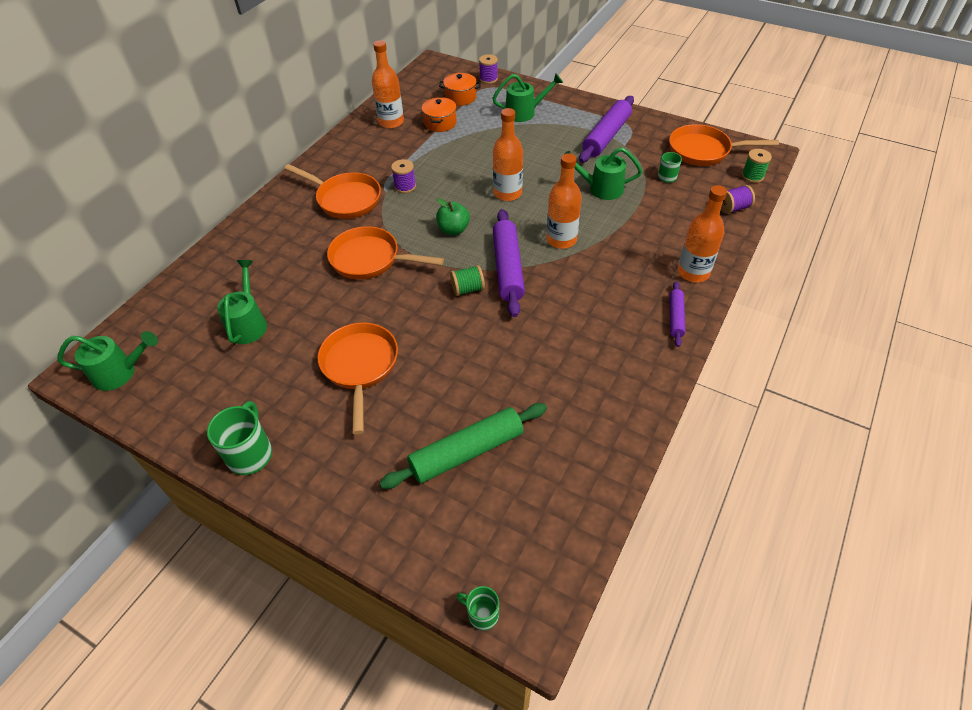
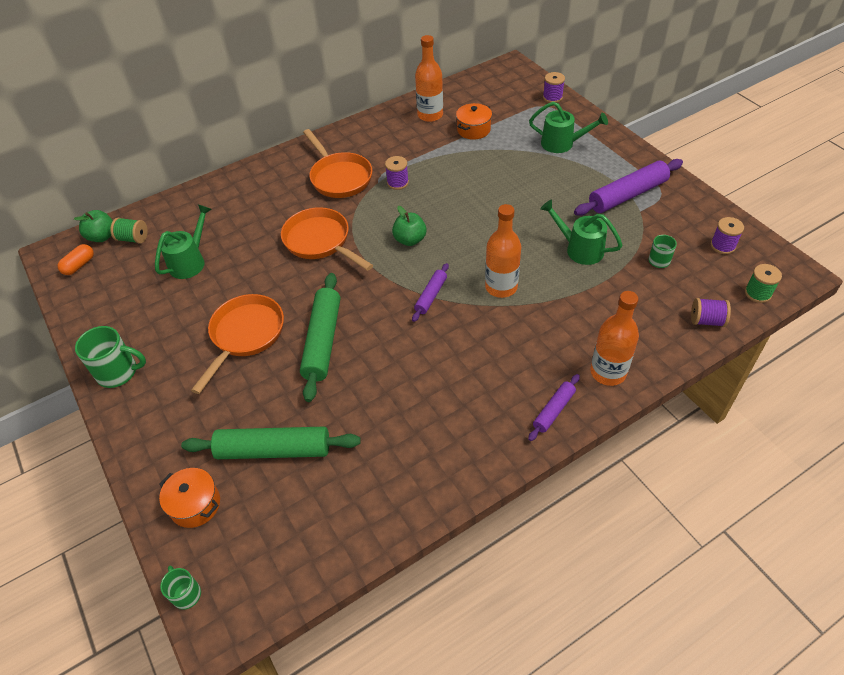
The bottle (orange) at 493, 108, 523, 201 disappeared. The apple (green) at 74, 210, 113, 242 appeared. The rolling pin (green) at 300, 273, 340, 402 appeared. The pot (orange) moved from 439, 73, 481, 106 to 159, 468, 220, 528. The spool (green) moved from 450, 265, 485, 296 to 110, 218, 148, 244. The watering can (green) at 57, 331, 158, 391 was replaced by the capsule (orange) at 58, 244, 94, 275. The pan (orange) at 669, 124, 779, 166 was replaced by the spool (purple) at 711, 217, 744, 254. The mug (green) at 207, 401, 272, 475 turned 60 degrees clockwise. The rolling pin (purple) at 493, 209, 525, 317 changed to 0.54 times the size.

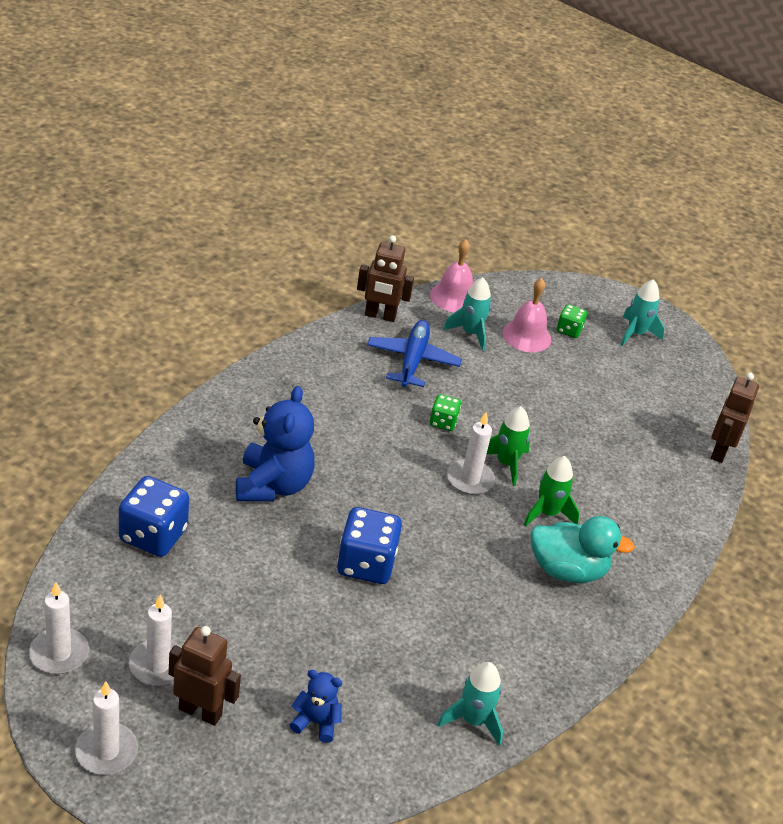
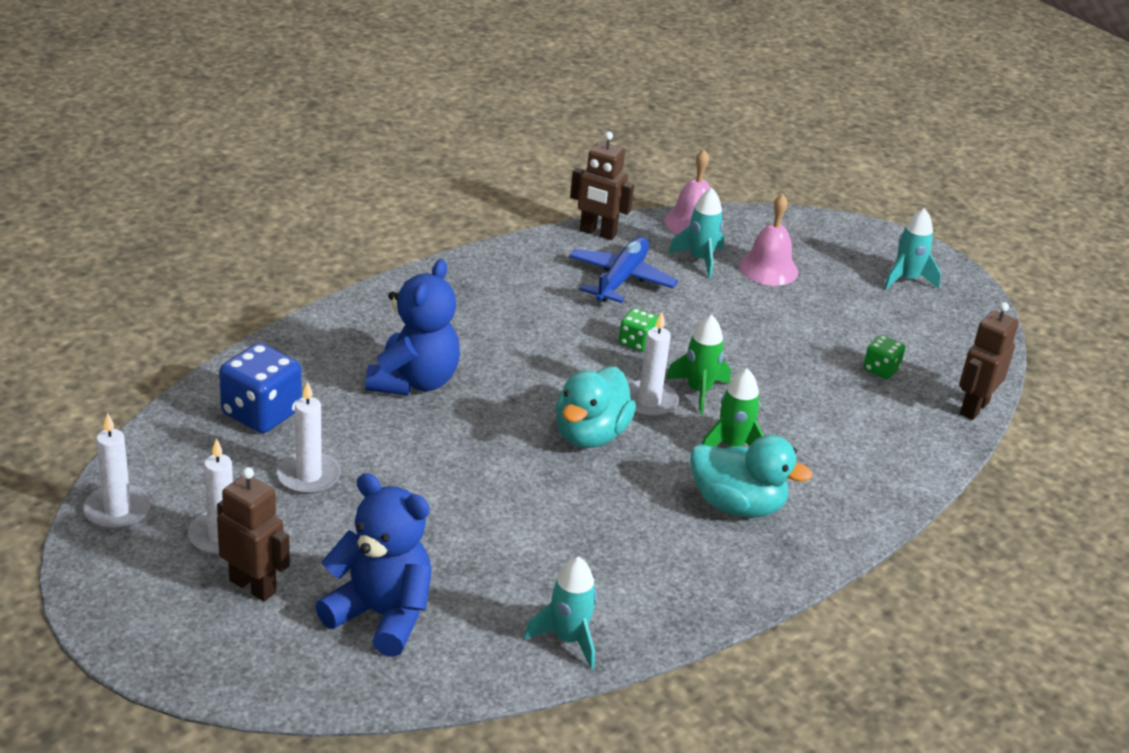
The dice (blue) at 337, 507, 402, 584 disappeared. The duck (turquoise) at 556, 367, 636, 448 appeared. The candle (white) moved from 75, 681, 138, 775 to 277, 381, 341, 494. The dice (green) moved from 557, 304, 587, 338 to 863, 335, 905, 379. The teddy bear (blue) at 290, 670, 342, 743 changed to 1.94 times the size.

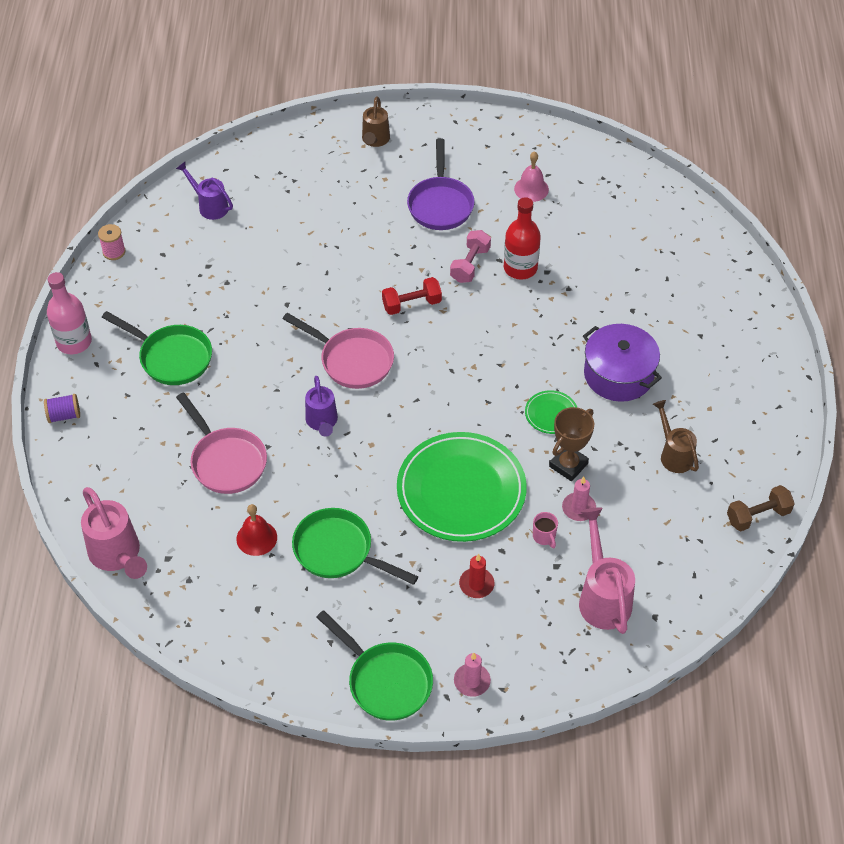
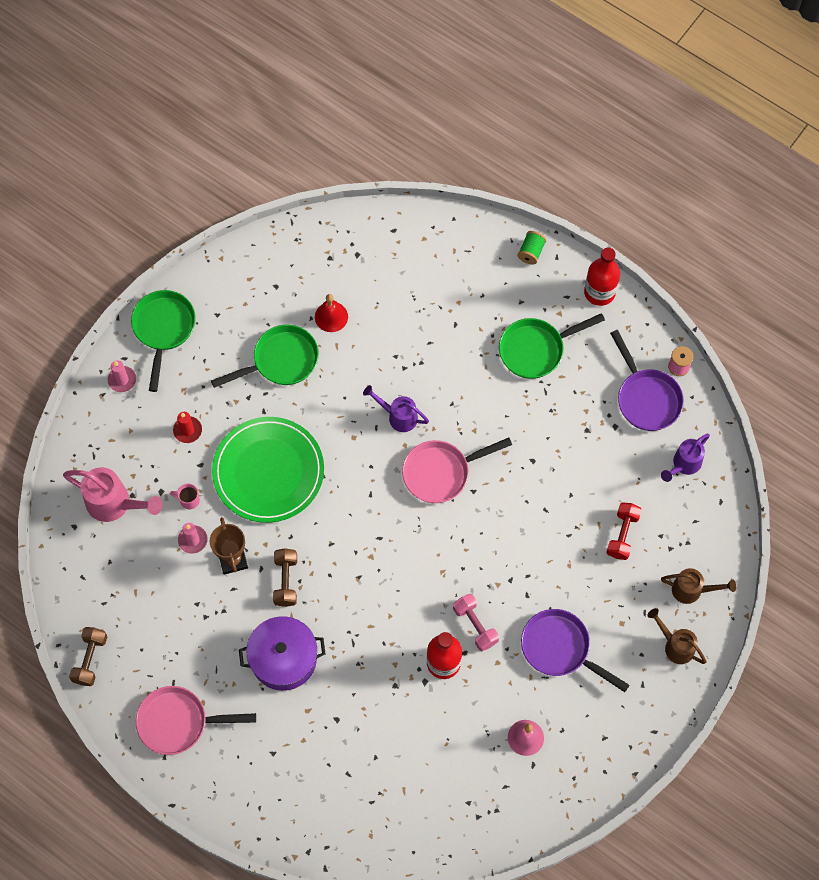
The watering can (pink) at 81, 487, 147, 579 disappeared. The pan (purple) at 610, 330, 684, 431 appeared. The pan (pink) moved from 176, 392, 267, 494 to 136, 686, 256, 755. The dumbbell (red) moved from 382, 277, 442, 315 to 606, 502, 642, 560. The watering can (brown) moved from 653, 400, 699, 473 to 661, 568, 736, 604. The plate (green) at 525, 390, 577, 434 was replaced by the dumbbell (brown) at 273, 548, 297, 607. The spool (purple) at 44, 394, 80, 423 became the spool (green) at 518, 231, 546, 265. The bottle (pink) at 47, 272, 92, 354 became the bottle (red) at 584, 247, 620, 306. The watering can (purple) at 176, 162, 233, 220 turned 150 degrees clockwise. The pan (green) at 316, 610, 433, 721 turned 105 degrees clockwise.

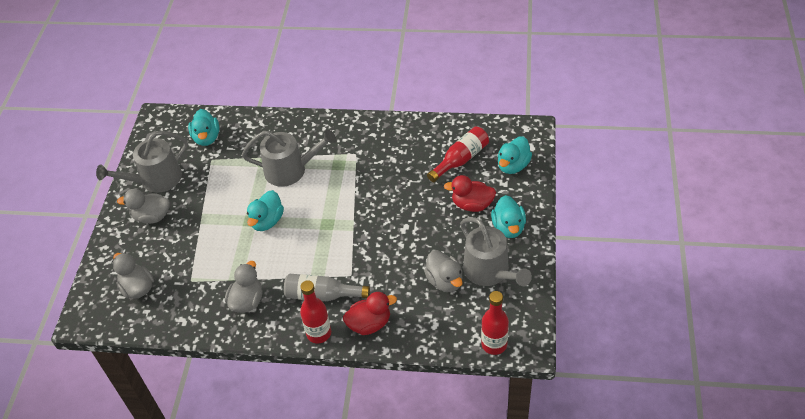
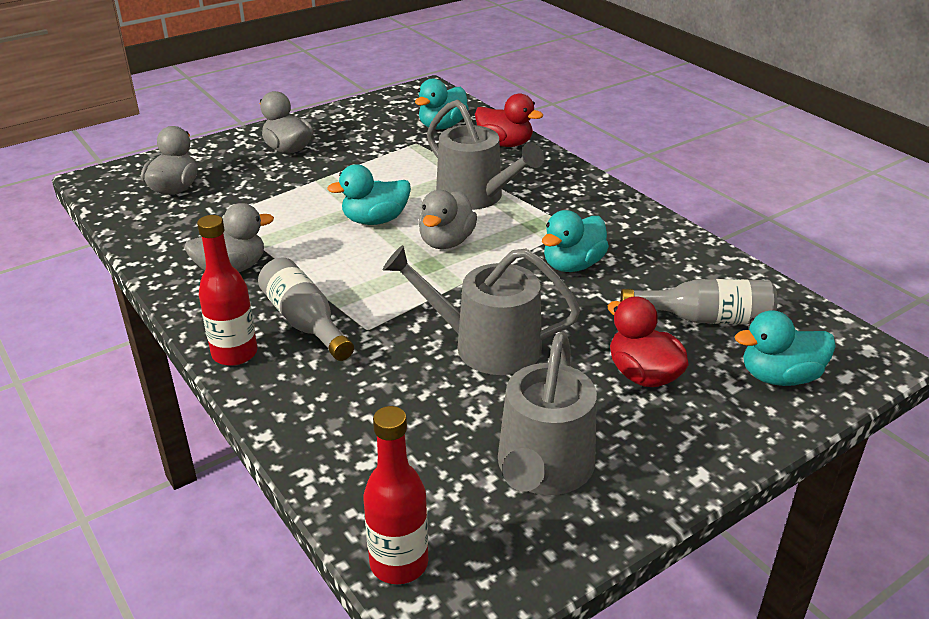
The watering can (grey) moved from 96, 131, 188, 193 to 383, 245, 580, 375. The duck (red) moved from 343, 292, 397, 335 to 475, 94, 543, 147. The duck (grey) moved from 424, 250, 463, 292 to 418, 190, 477, 249. The duck (turquoise) moved from 491, 195, 526, 238 to 542, 210, 609, 272. The bottle (red) at 427, 127, 489, 182 became the bottle (grey) at 620, 279, 777, 324.

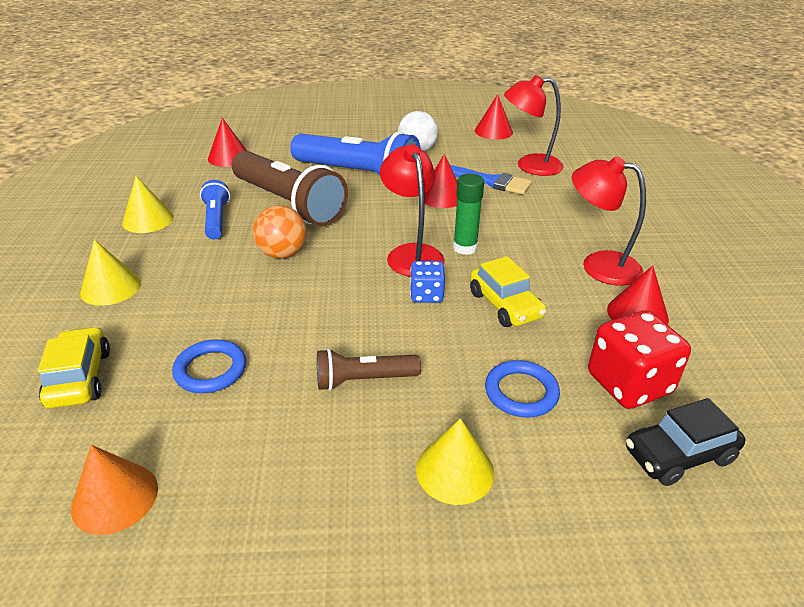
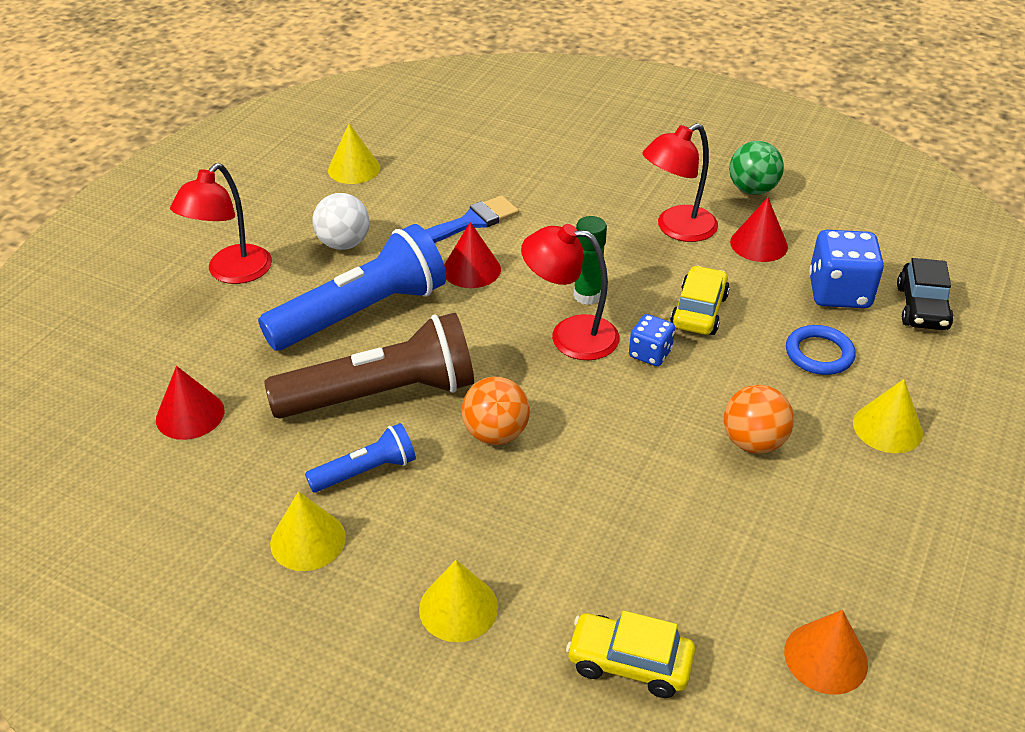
The ring (blue) at 172, 339, 246, 393 disappeared. The ball (green) at 729, 141, 784, 195 appeared. The lamp (red) moved from 504, 75, 563, 176 to 170, 163, 272, 284. The flashlight (brown) at 317, 349, 421, 391 was replaced by the ball (orange) at 724, 385, 794, 454. The cone (red) at 475, 94, 513, 140 became the cone (yellow) at 328, 124, 380, 184. The dice (red) at 588, 310, 691, 409 became the dice (blue) at 809, 230, 884, 308. The flashlight (blue) at 200, 180, 230, 239 turned 135 degrees clockwise. The car (yellow) at 470, 256, 546, 327 turned 75 degrees counterclockwise.

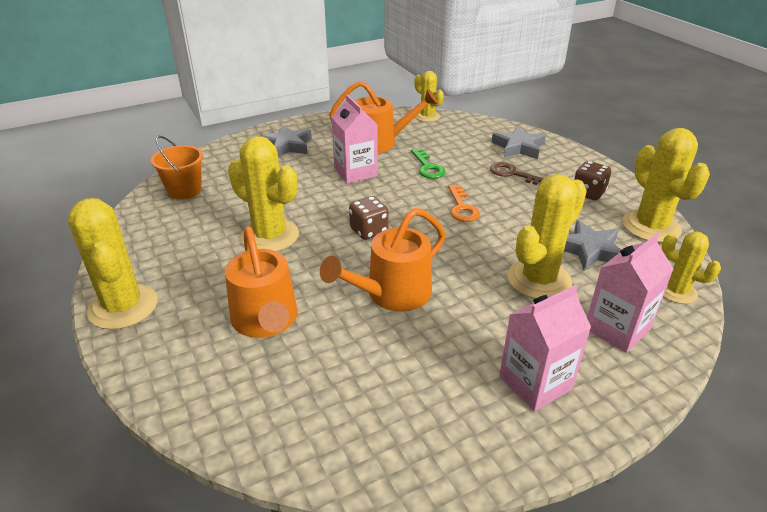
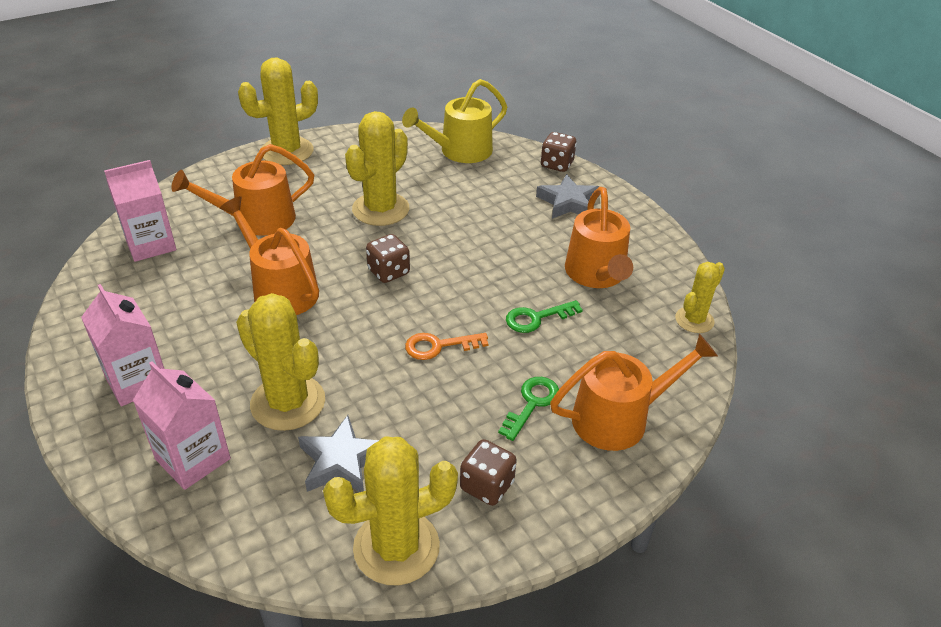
The cactus (yellow) at 661, 231, 721, 304 disappeared. The dice (brown) at 541, 132, 577, 172 appeared. The carton (pink) moved from 331, 94, 378, 183 to 104, 160, 176, 262. The bucket (orange) at 151, 136, 203, 200 was replaced by the watering can (yellow) at 402, 79, 507, 163. The star (grey) at 491, 126, 546, 159 was replaced by the watering can (orange) at 550, 334, 718, 451. The key (brown) at 490, 162, 544, 185 became the key (green) at 498, 377, 559, 441.

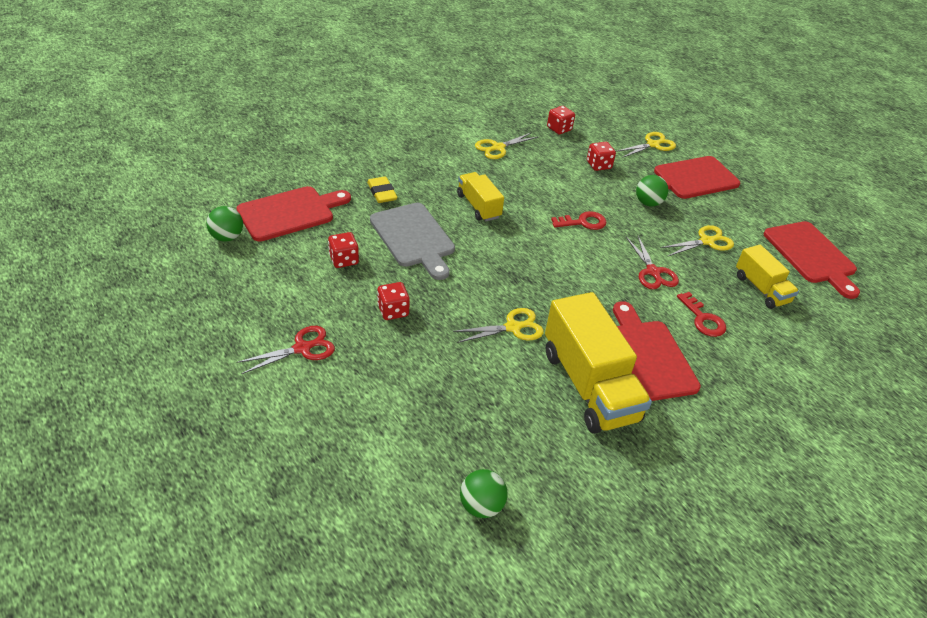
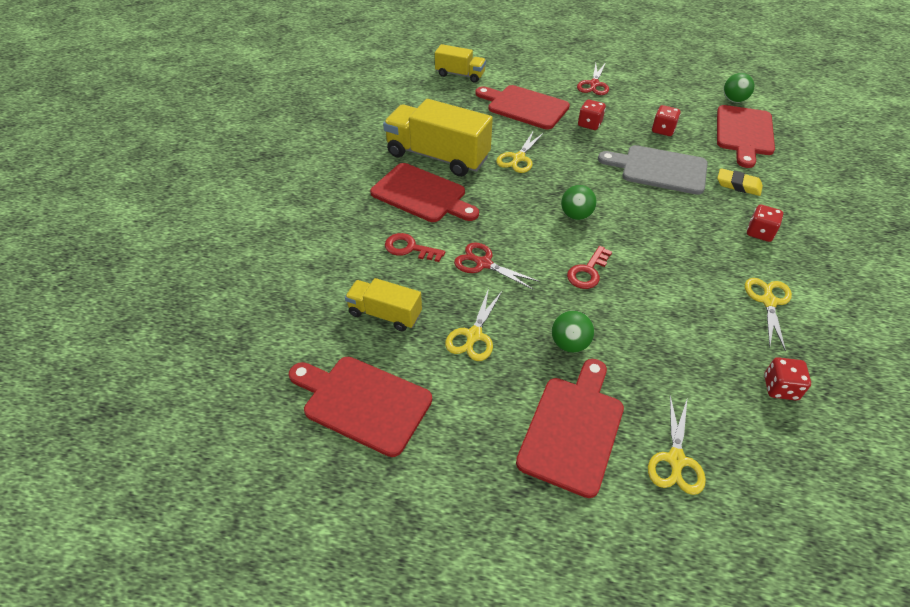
The cutting board (red) at 475, 85, 570, 130 appeared. The truck (yellow) moved from 457, 172, 504, 221 to 435, 44, 486, 83. The ball (green) moved from 460, 469, 508, 518 to 561, 185, 597, 220. The dice (red) moved from 587, 142, 616, 171 to 747, 205, 783, 242.

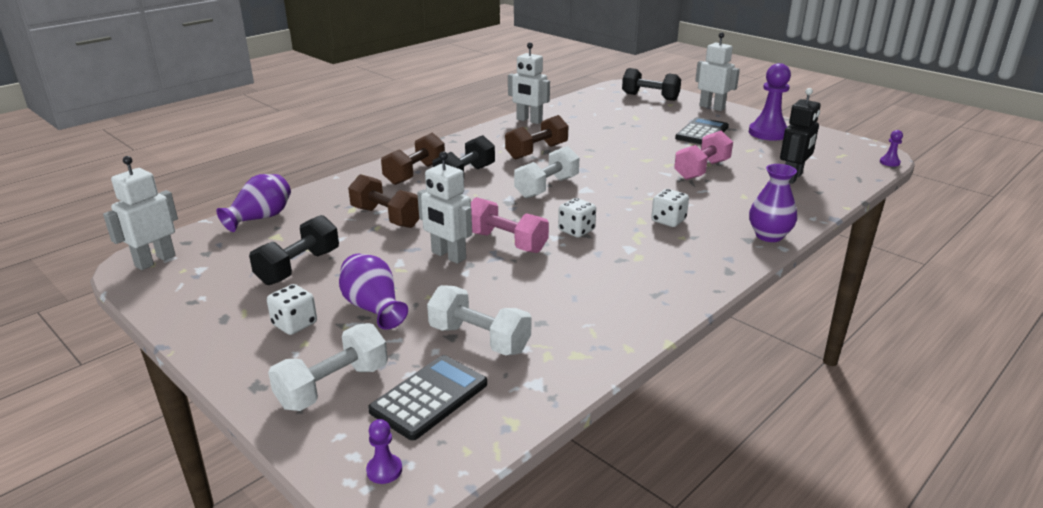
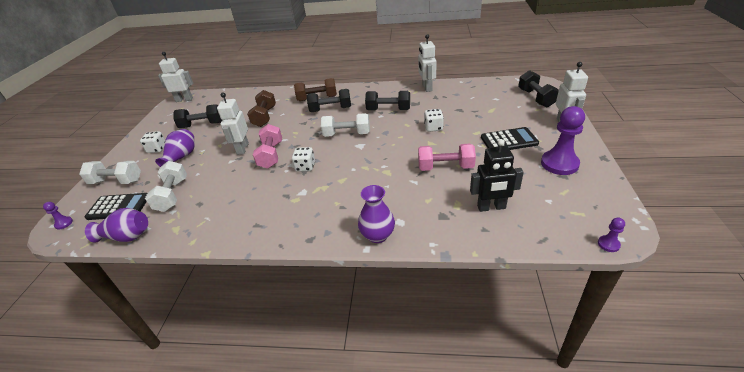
The vase (purple) moved from 216, 174, 291, 232 to 85, 208, 148, 243. The dice (white) moved from 651, 189, 689, 227 to 424, 109, 444, 132. The dumbbell (brown) at 505, 115, 568, 160 became the dumbbell (black) at 365, 91, 410, 110.

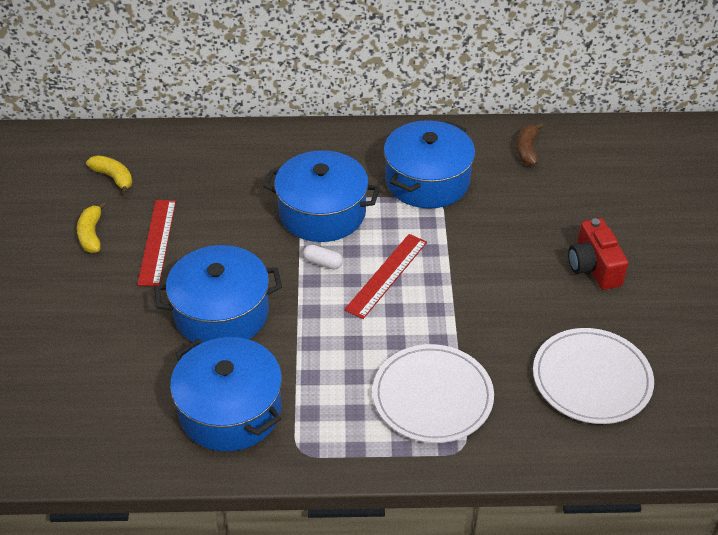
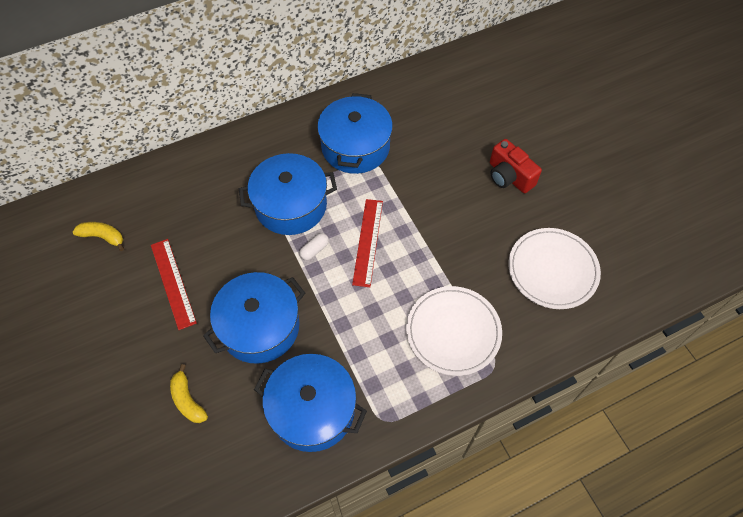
The banana (brown) at 516, 123, 543, 166 disappeared. The banana (yellow) moved from 77, 202, 106, 253 to 170, 364, 208, 423. The capsule (white) at 303, 245, 343, 270 turned 45 degrees counterclockwise.

